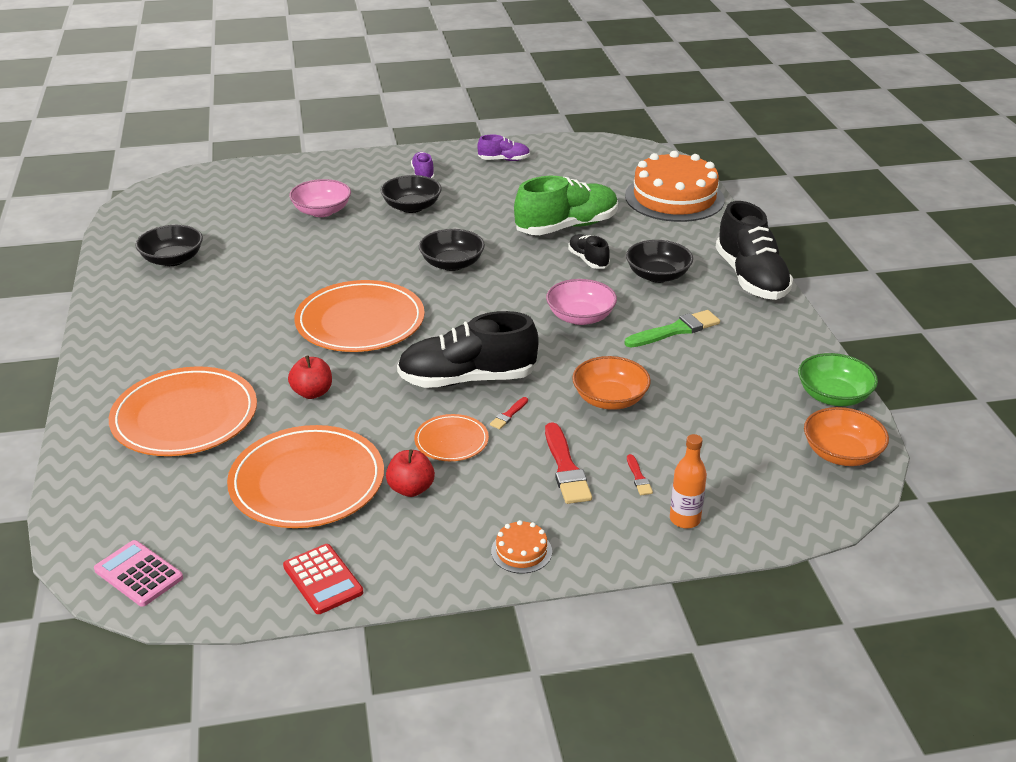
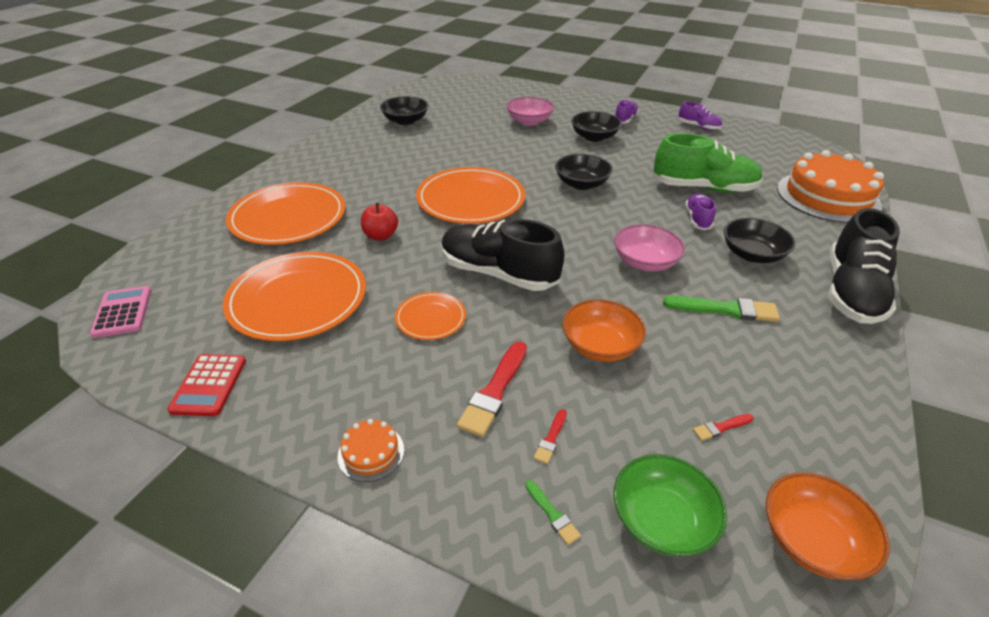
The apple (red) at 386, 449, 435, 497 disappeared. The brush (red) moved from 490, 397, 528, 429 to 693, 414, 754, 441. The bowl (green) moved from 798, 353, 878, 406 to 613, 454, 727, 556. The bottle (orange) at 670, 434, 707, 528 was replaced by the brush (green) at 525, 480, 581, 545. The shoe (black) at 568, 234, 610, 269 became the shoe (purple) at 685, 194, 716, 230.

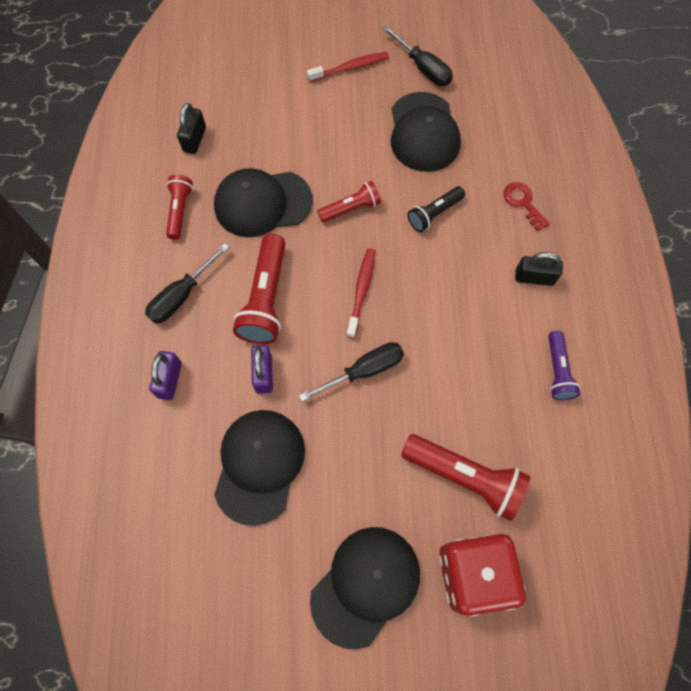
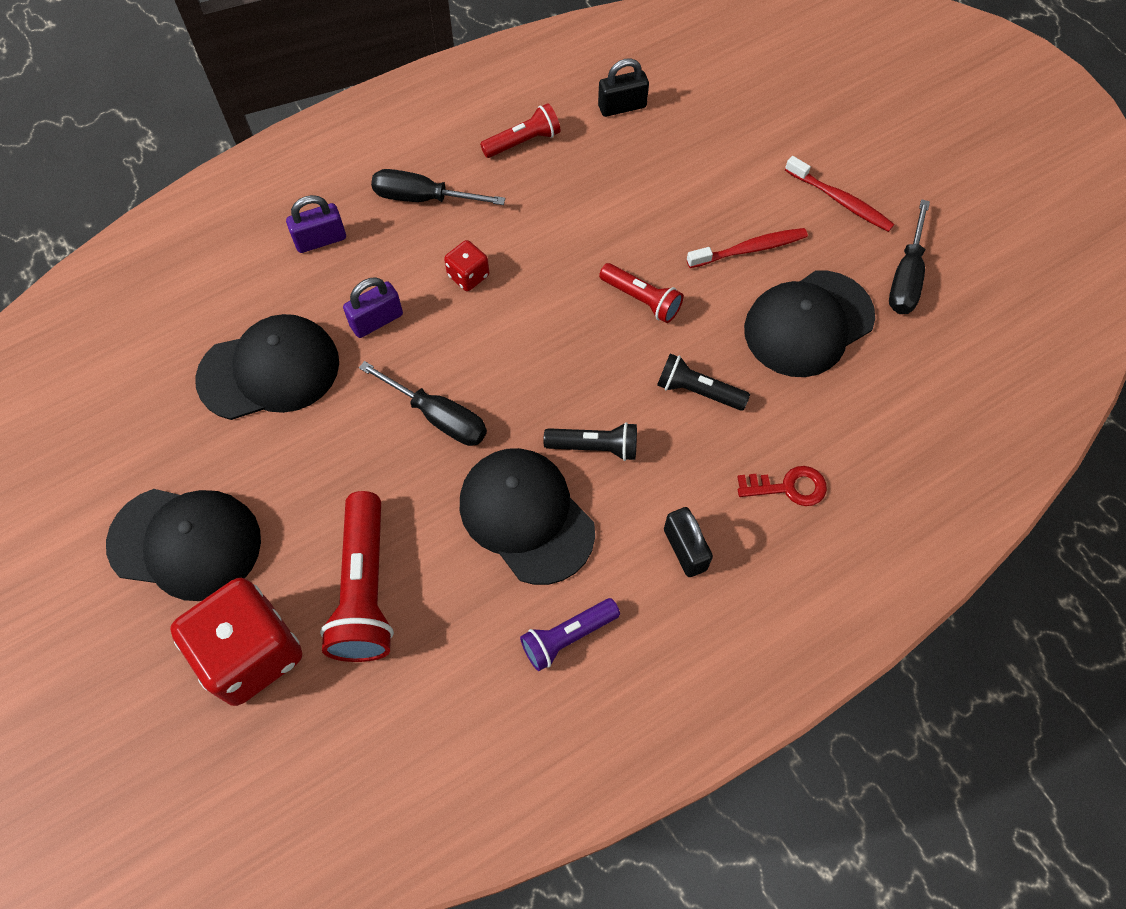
The flashlight (black) at 543, 422, 637, 461 appeared. The cap (black) moved from 214, 168, 312, 237 to 460, 448, 595, 585. The toothbrush (red) moved from 346, 248, 375, 338 to 687, 228, 808, 268. The flashlight (red) at 233, 234, 286, 344 was replaced by the dice (red) at 444, 240, 489, 291. The key (red) at 504, 182, 550, 231 turned 60 degrees clockwise.

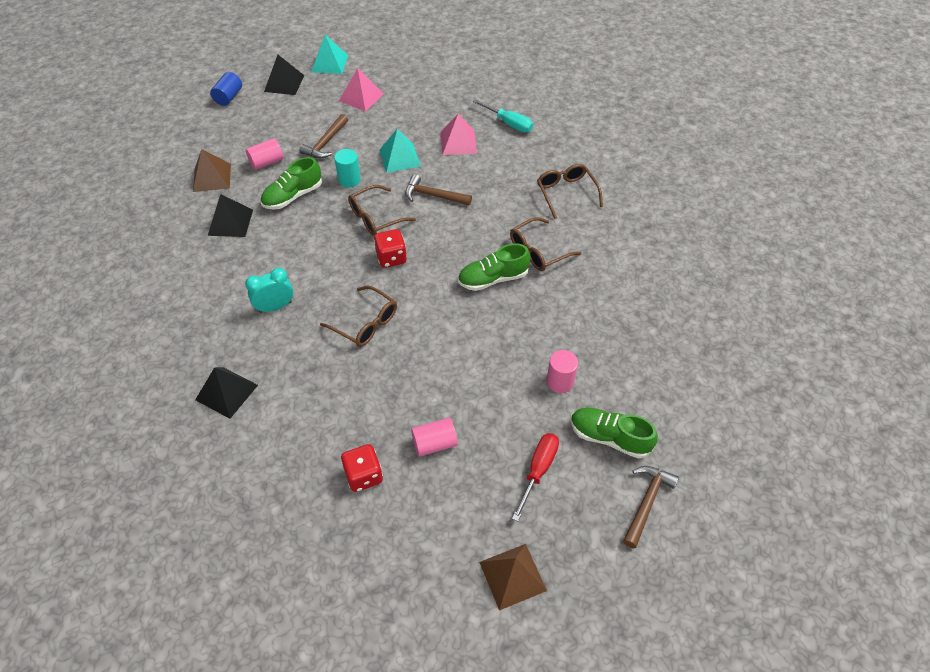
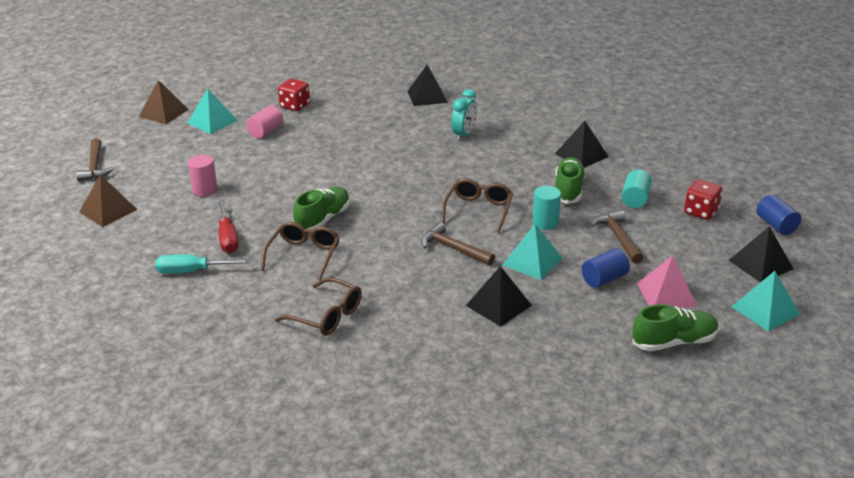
The glasses (brown) at 320, 286, 397, 347 disappeared. The pyramid (turquoise) at 187, 89, 238, 134 appeared. The cylinder (blue) at 582, 248, 630, 288 appeared. The pyramid (brown) moved from 193, 149, 231, 192 to 79, 174, 137, 227. The dice (red) moved from 374, 229, 407, 268 to 684, 179, 722, 220. The screwdriver (turquoise) moved from 473, 99, 533, 132 to 155, 255, 250, 274. The screwdriver (red) moved from 512, 433, 559, 521 to 218, 200, 239, 253. The shoe (green) moved from 571, 408, 658, 459 to 632, 304, 719, 351. The cylinder (pink) at 246, 138, 283, 170 became the cylinder (turquoise) at 621, 169, 652, 208. The pyramid (pink) at 440, 114, 477, 155 became the pyramid (black) at 466, 266, 532, 327. The hammer (brown) at 405, 174, 472, 205 turned 120 degrees counterclockwise.

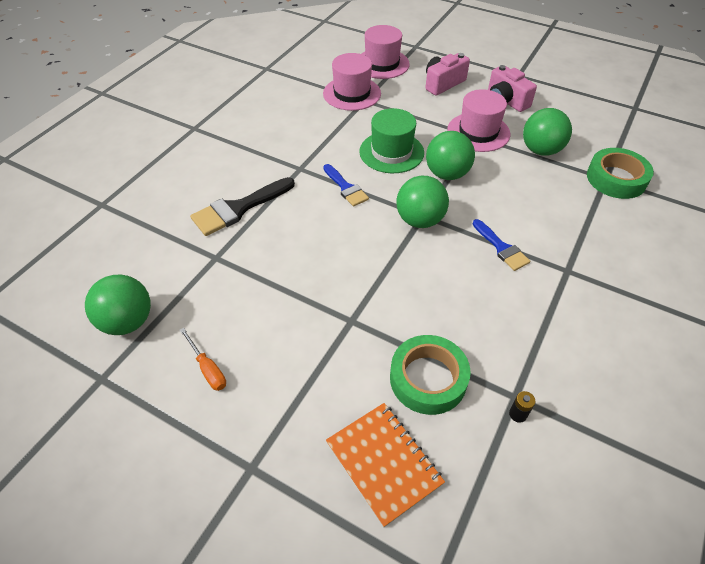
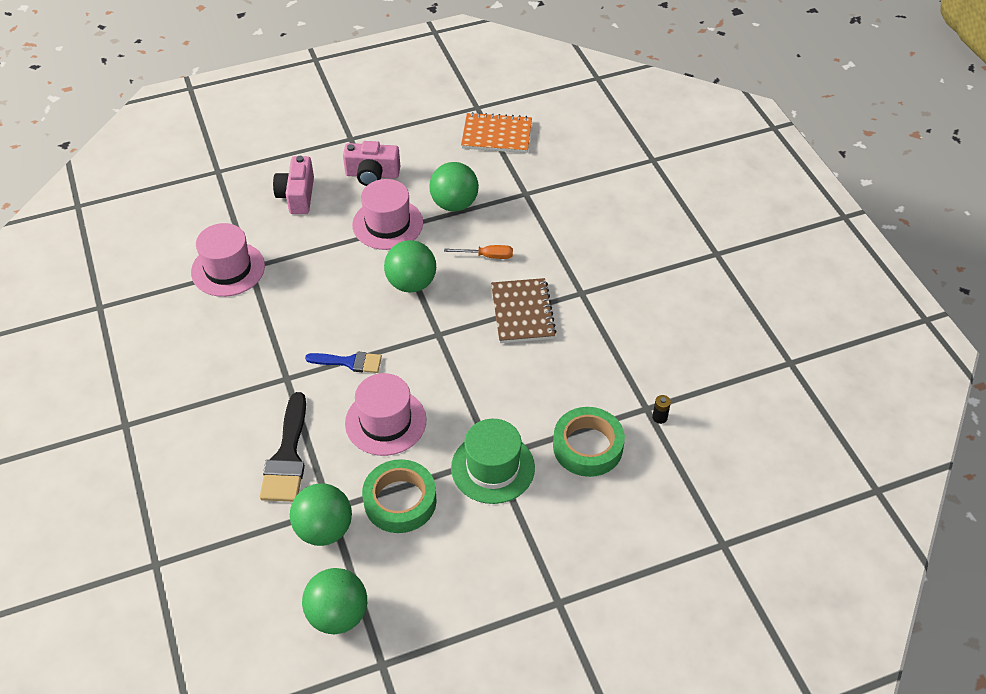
The screwdriver (orange) moved from 180, 328, 226, 391 to 444, 245, 513, 259. The notebook (orange) moved from 326, 403, 445, 527 to 461, 112, 532, 153. The hat (green) moved from 359, 108, 424, 173 to 451, 419, 535, 504. The hat (pink) moved from 361, 25, 410, 79 to 345, 373, 427, 456. The ball (green) moved from 397, 176, 449, 228 to 290, 483, 352, 546. The tape (green) moved from 587, 148, 654, 199 to 362, 459, 436, 533. The brush (blue) at 473, 219, 530, 271 was replaced by the notebook (brown) at 491, 278, 557, 343.

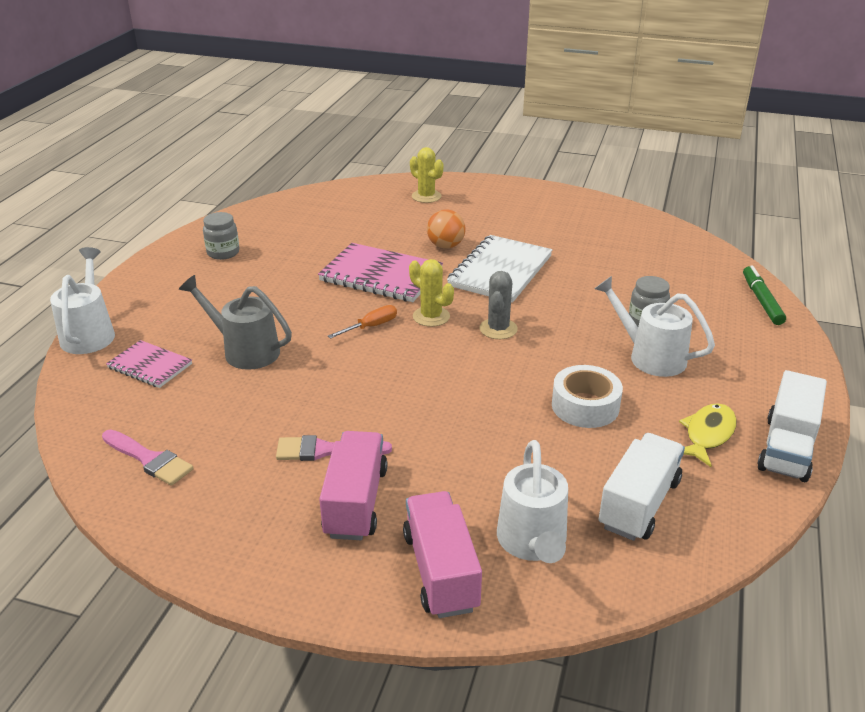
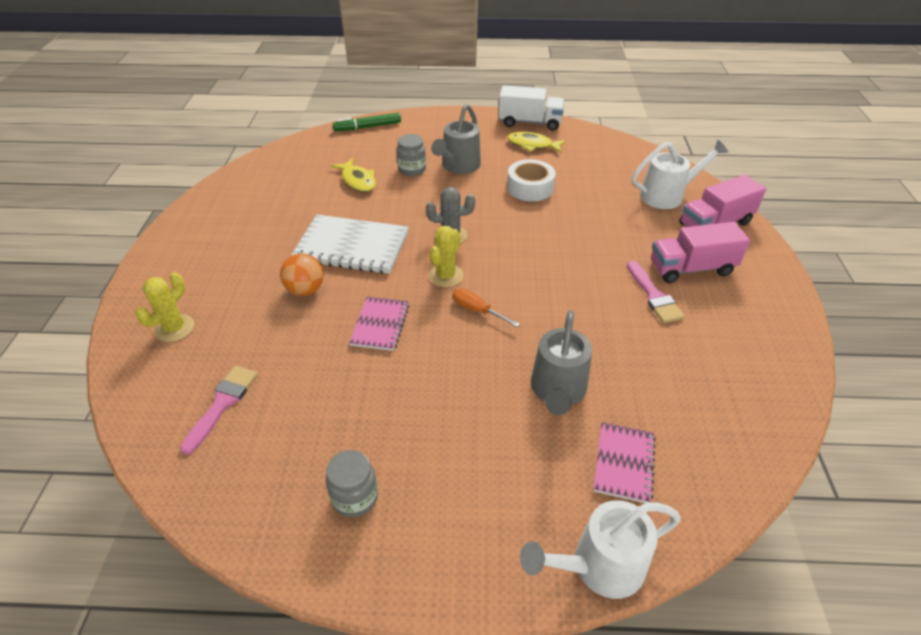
The truck (white) at 599, 433, 685, 541 disappeared. The fish (yellow) at 331, 158, 376, 192 appeared. The brush (pink) moved from 102, 429, 194, 486 to 180, 366, 258, 455. The watering can (white) at 594, 276, 715, 377 became the watering can (grey) at 431, 104, 481, 174. The notebook (pink) at 318, 243, 443, 302 changed to 0.58 times the size.

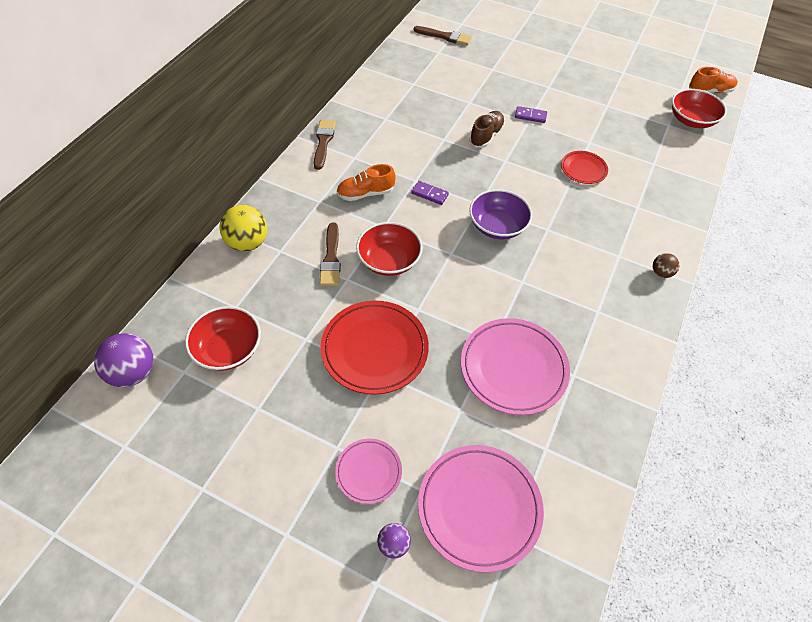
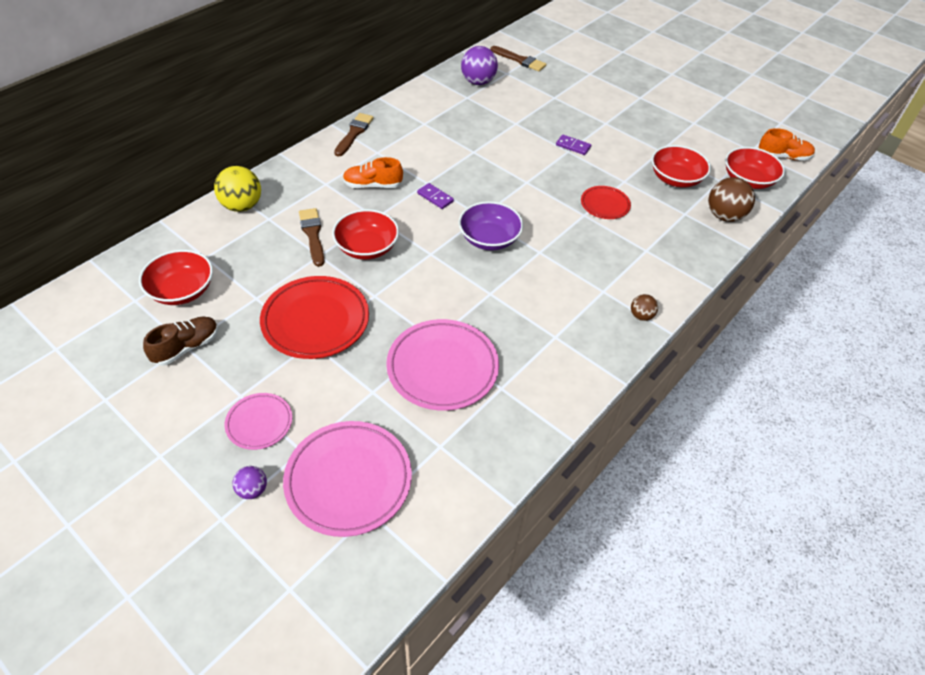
The bowl (red) at 651, 145, 711, 187 appeared. The ball (brown) at 708, 177, 755, 222 appeared. The ball (purple) moved from 94, 333, 153, 387 to 461, 46, 498, 85. The shoe (brown) moved from 469, 111, 505, 148 to 143, 317, 218, 366. The brush (brown) at 319, 222, 341, 286 turned 150 degrees clockwise.

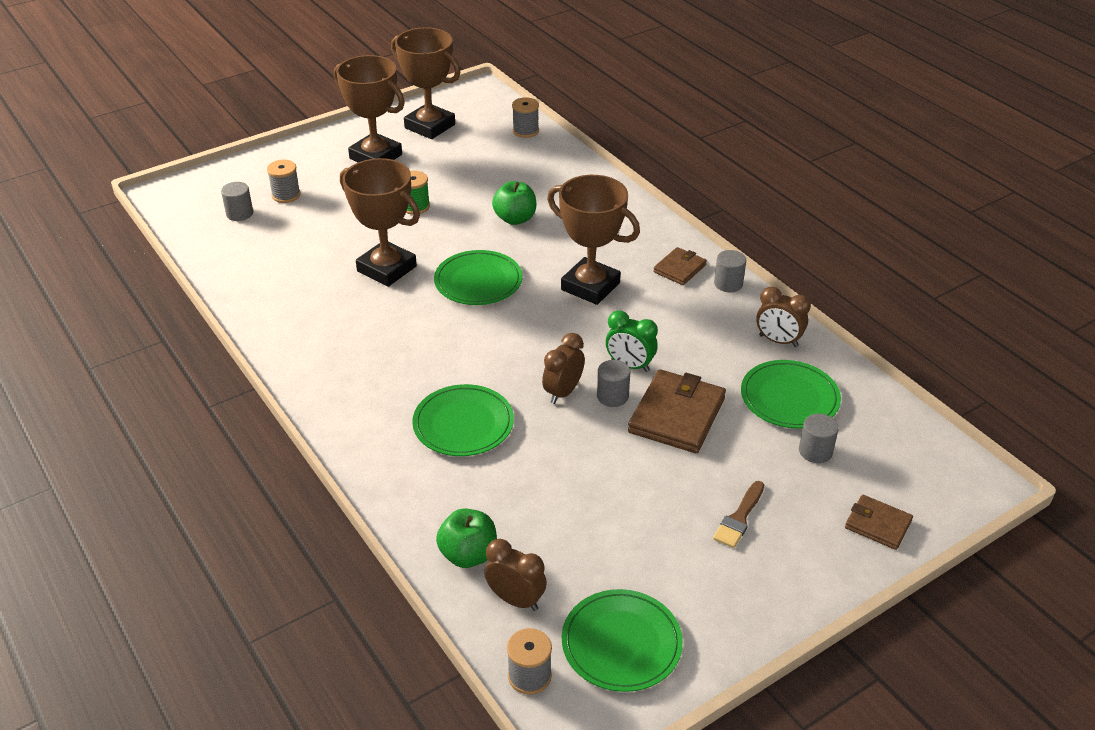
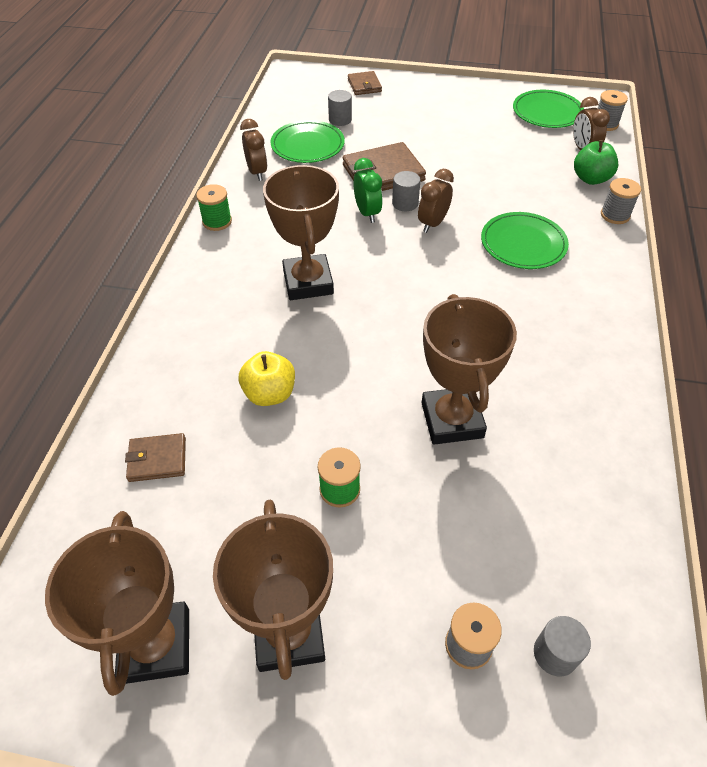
The plate (green) at 434, 250, 523, 305 disappeared. The brush (brown) at 713, 481, 764, 548 disappeared. The spool (grey) moved from 512, 97, 539, 138 to 601, 178, 641, 224. The wallet (brown) moved from 653, 247, 707, 285 to 125, 433, 186, 482. The cylinder (grey) at 714, 250, 746, 292 was replaced by the spool (green) at 196, 184, 232, 231. The apple (green) at 492, 181, 536, 225 became the apple (yellow) at 239, 351, 295, 406. The clock (brown) at 542, 333, 585, 404 turned 135 degrees clockwise.

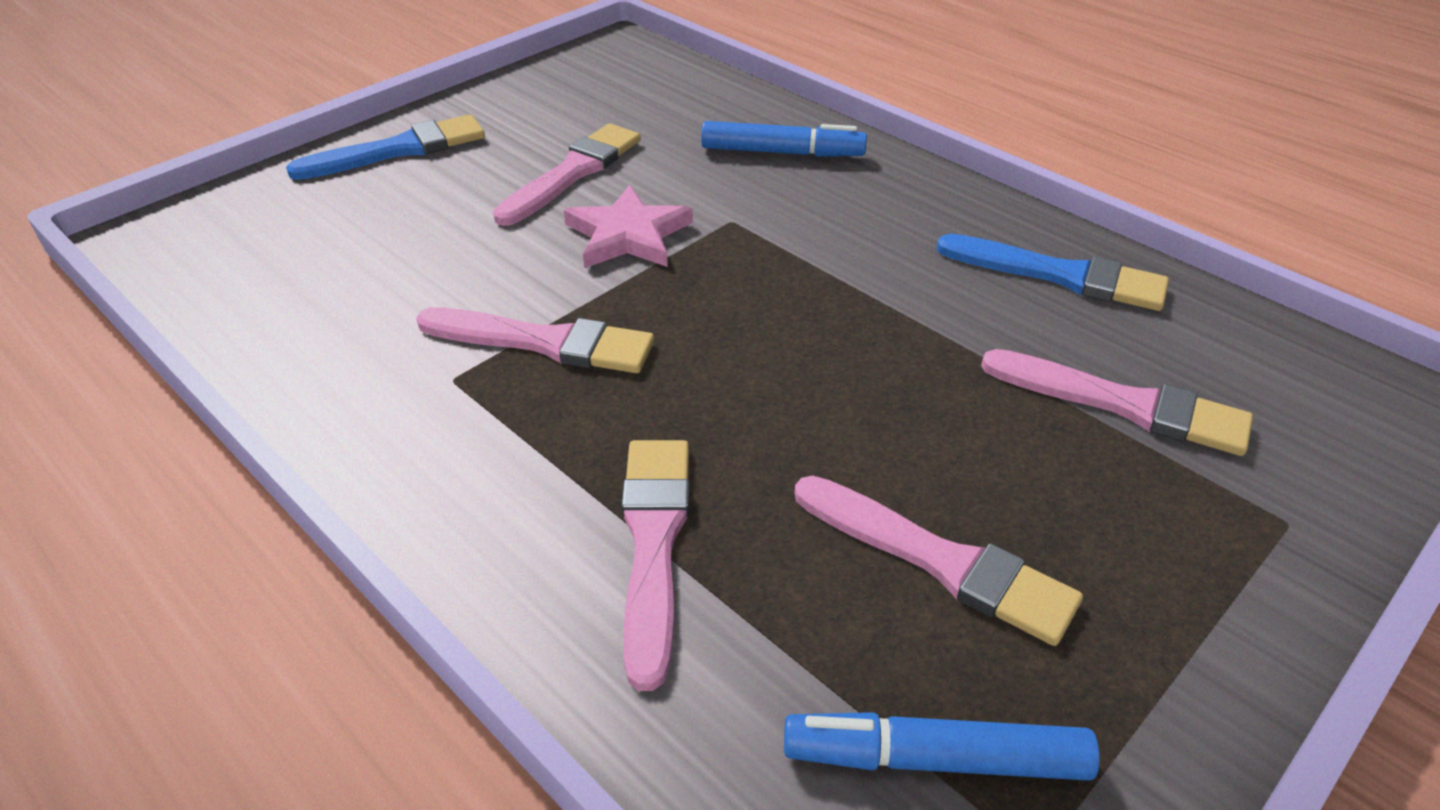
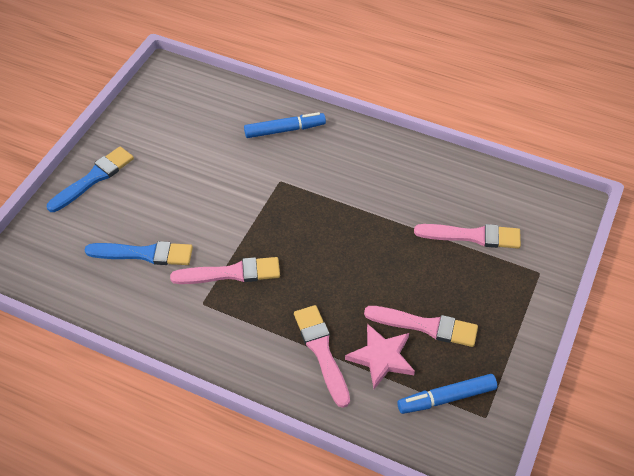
The brush (pink) at 493, 124, 641, 226 disappeared. The star (pink) moved from 564, 185, 693, 268 to 345, 324, 415, 389. The brush (blue) moved from 937, 234, 1169, 311 to 85, 241, 193, 265.

